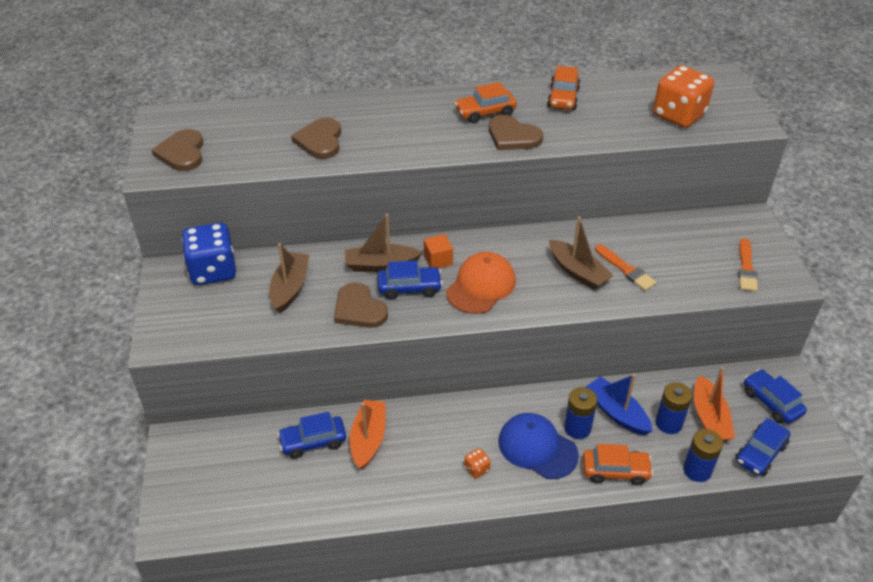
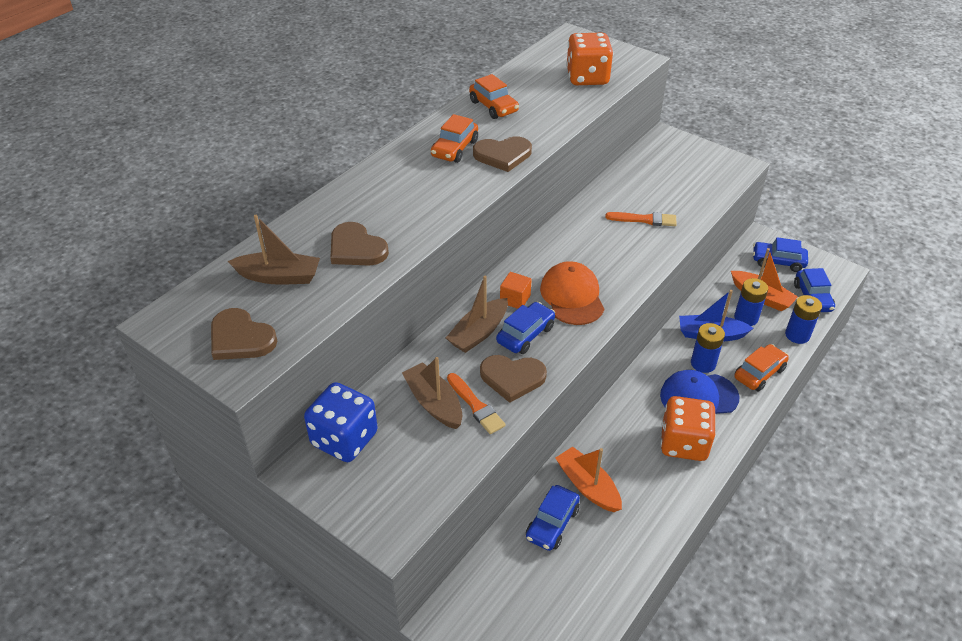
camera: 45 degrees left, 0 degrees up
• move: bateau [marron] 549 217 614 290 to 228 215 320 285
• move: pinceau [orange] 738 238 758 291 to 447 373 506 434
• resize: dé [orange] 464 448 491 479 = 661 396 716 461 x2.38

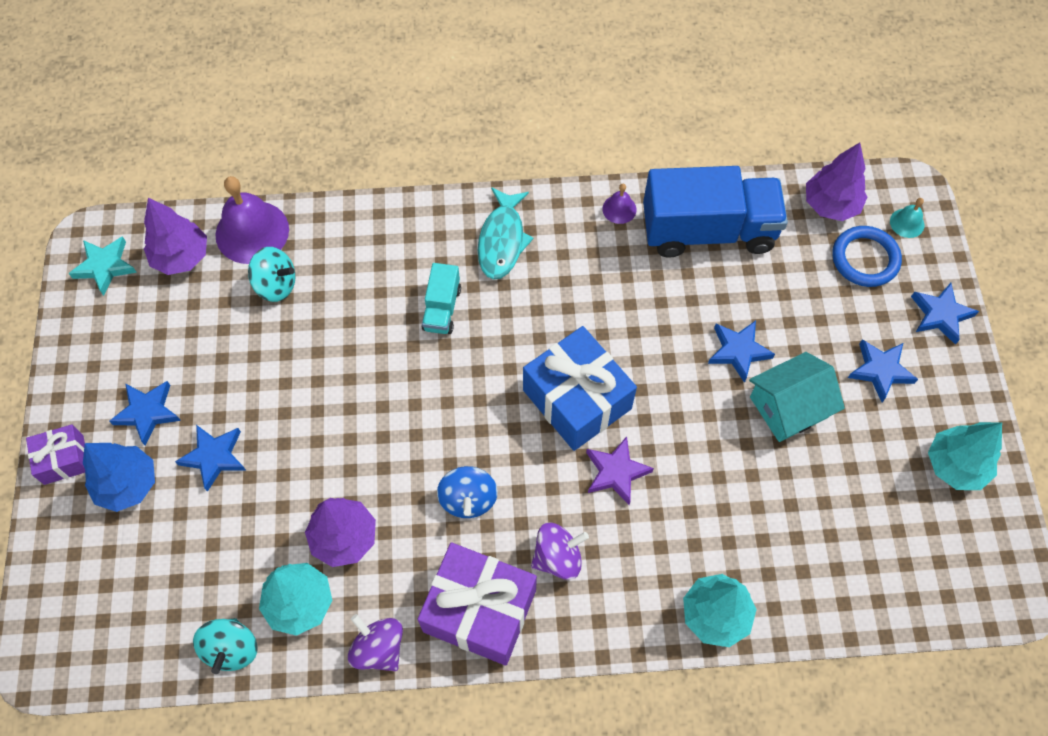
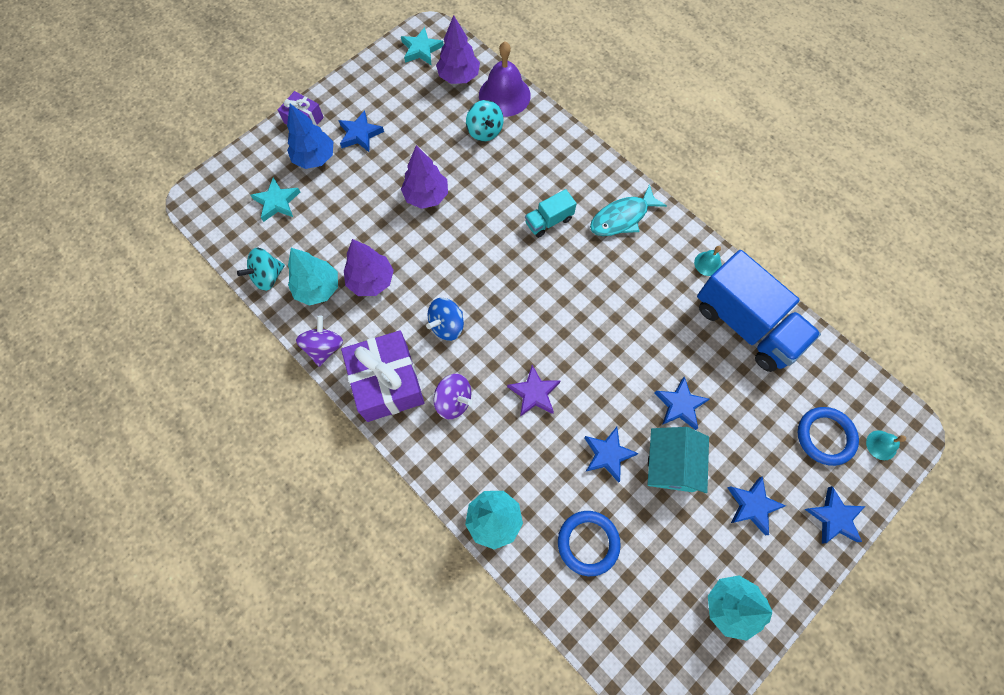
camera: 50 degrees right, 5 degrees up
• move: arbre [violet] 806 142 867 221 to 401 145 448 209
• recolor: cloche [violet] 603 184 637 224 to cloche [turquoise] 694 246 722 276
• delete: cadeau [bleu] 523 326 637 451
• rotate: maison [turquoise] 749 352 845 442 = 647 427 709 493 75 degrees clockwise
• move: étoile [bleu] 175 425 246 492 to 584 427 639 483
• insert: étoile [turquoise] 250 177 300 222
• insert: anneau [bleu] 558 511 621 576

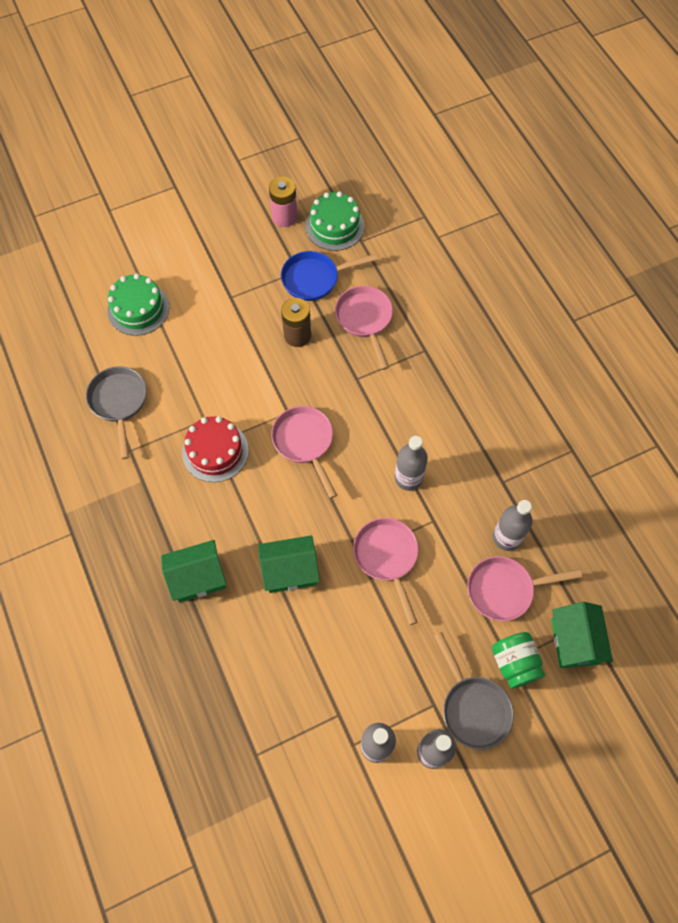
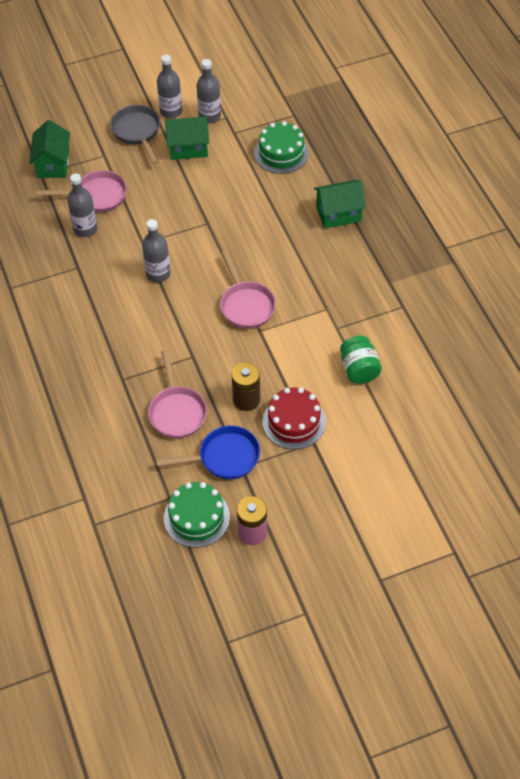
camera: 175 degrees left, 10 degrees down
• move: gâteau [vert] 107 273 169 336 to 254 121 309 174
• delete: poêle [gris] 86 366 147 459
• move: gâteau [rouge] 182 416 249 482 to 262 387 326 449
• delete: poêle [rose] 353 518 419 625
• move: maison [vert] 258 535 320 593 to 165 116 209 160
• move: bocal [vert] 492 632 545 689 to 340 336 382 384

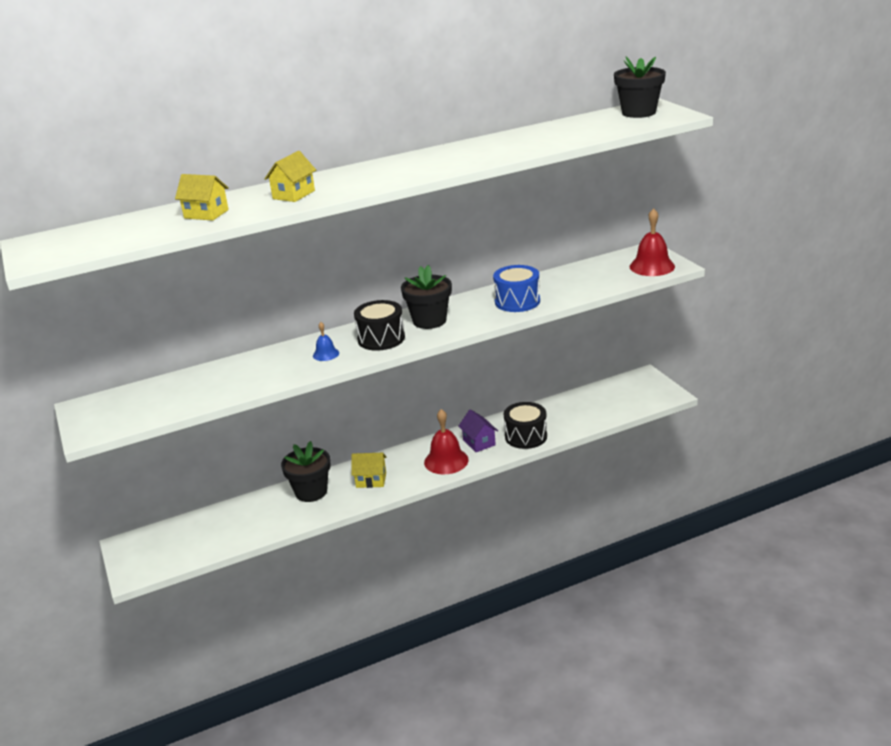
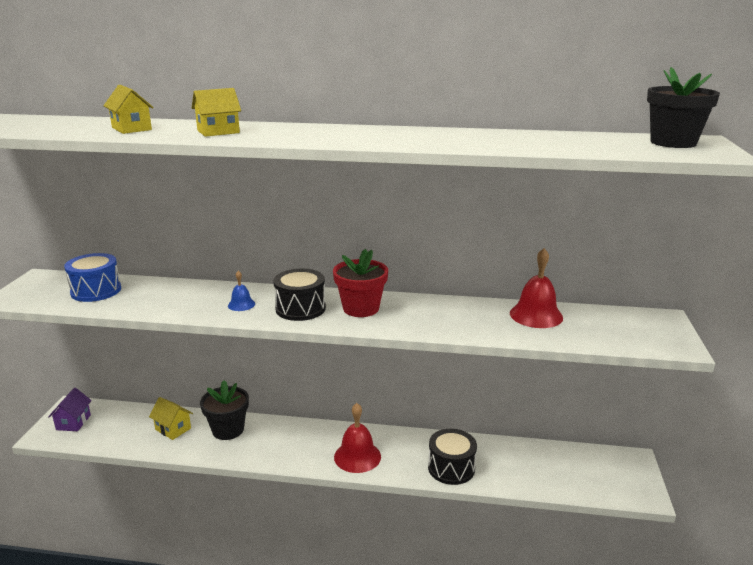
camera: 30 degrees right, 5 degrees down
• move: cloche [rouge] 630 208 675 276 to 510 248 563 328
• recolor: pot de fleurs [noir] 401 265 452 329 to pot de fleurs [rouge] 333 249 388 317
• move: tambour [bleu] 493 265 540 312 to 64 253 121 302
• move: maison [violet] 458 409 498 452 to 48 388 92 431
• move: maison [jaune] 351 453 387 488 to 149 397 193 440

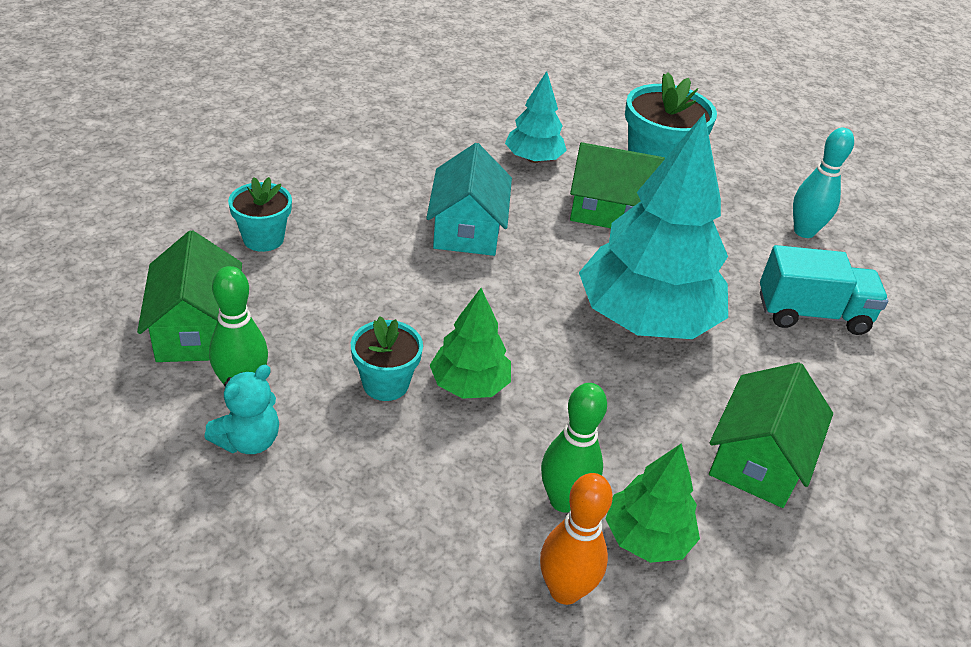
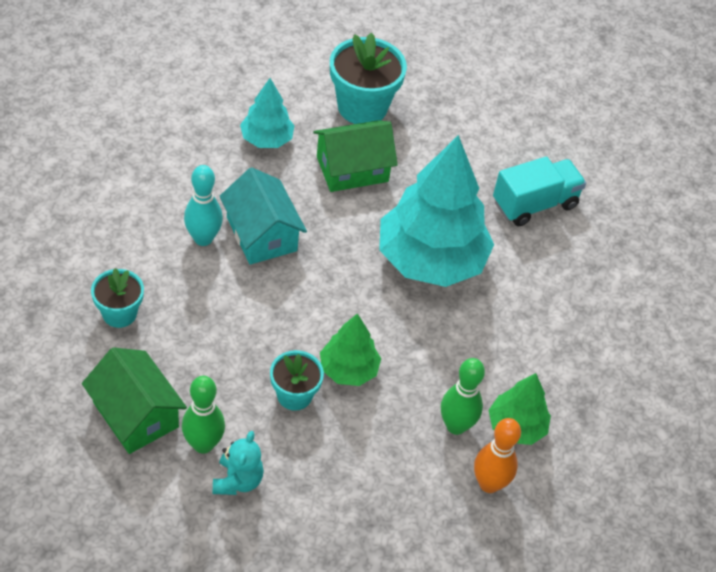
camera: 30 degrees left, 10 degrees up
• move: quille [turquoise] 793 128 854 238 to 184 165 223 246
• delete: maison [vert] 709 362 833 508

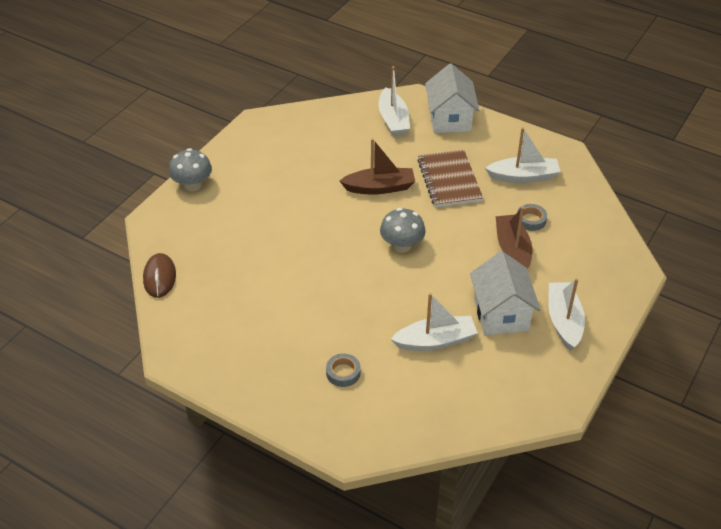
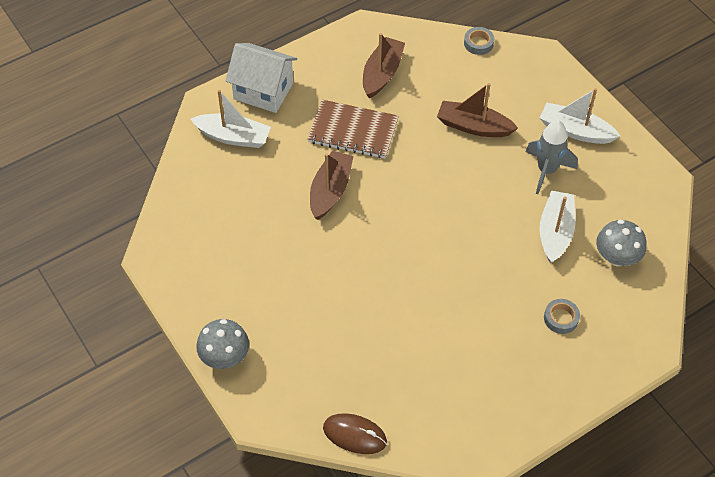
camera: 65 degrees left, 10 degrees up
• recolor: bateau [blanc] 485 127 560 183 to bateau [marron] 363 33 405 99
• move: ruban adhésif [gris] 517 204 547 231 to 464 27 494 55
• move: champignon [gris] 380 208 426 253 to 596 220 647 266
• replace: maison [blanc] 470 251 541 335 to fusée [gris] 526 120 578 194

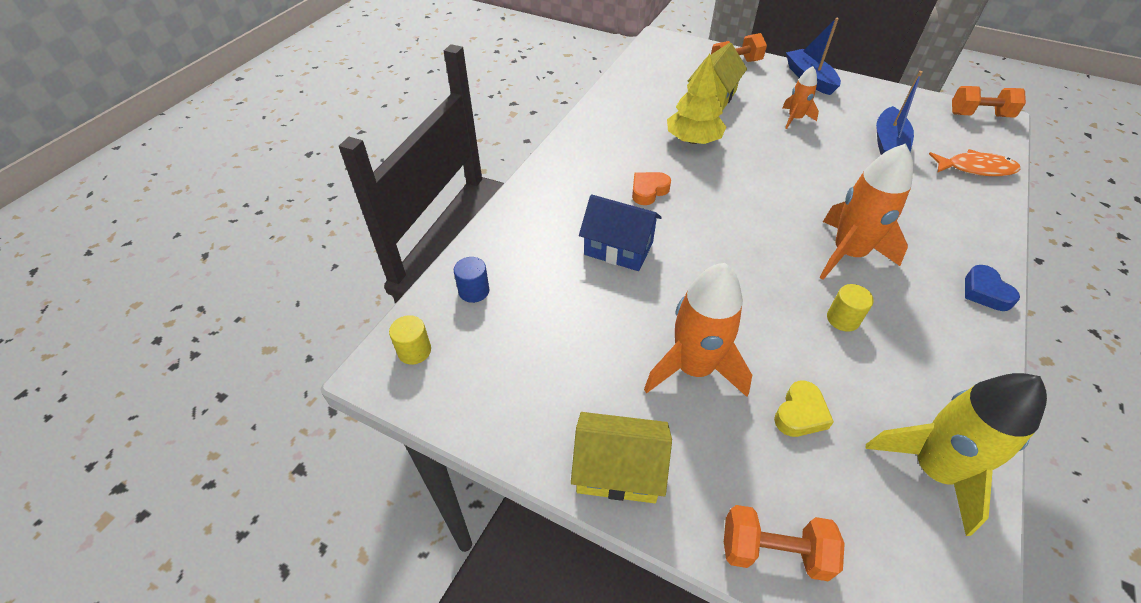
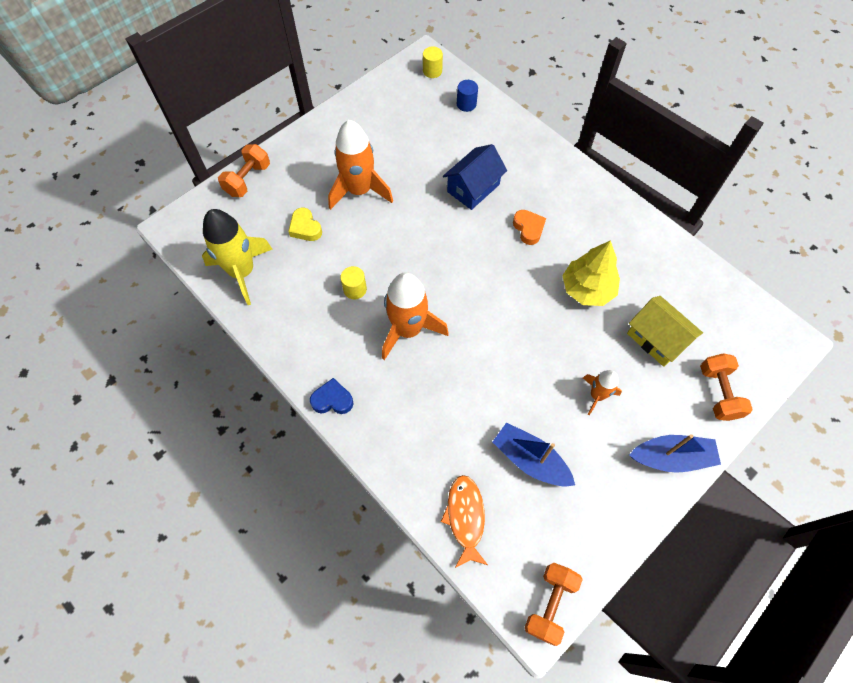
camera: 110 degrees right, 15 degrees up
• rotate: poisson [orange] 929 149 1021 176 = 441 475 488 568 150 degrees clockwise
• delete: maison [jaune] 571 412 672 503

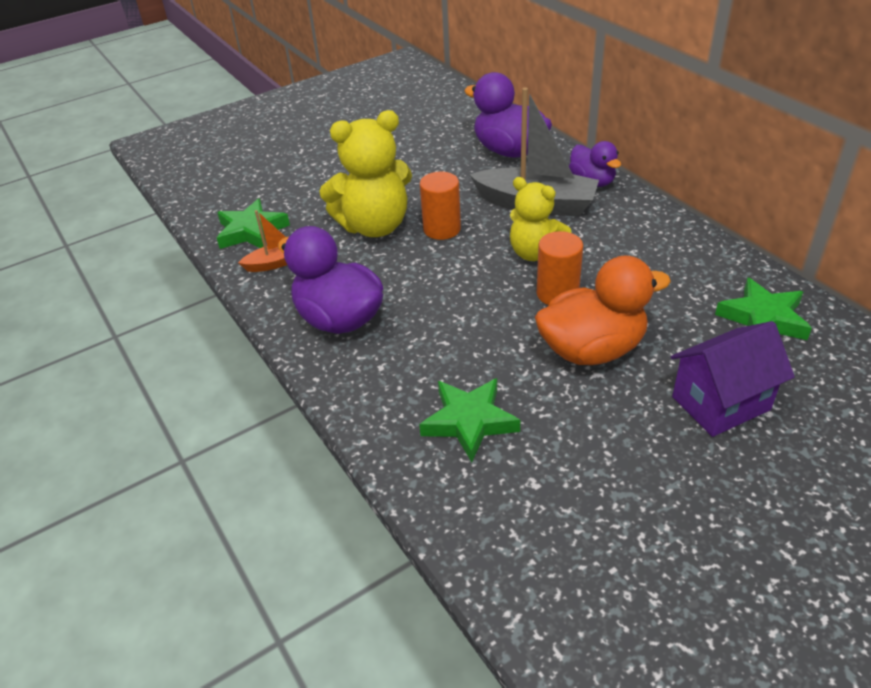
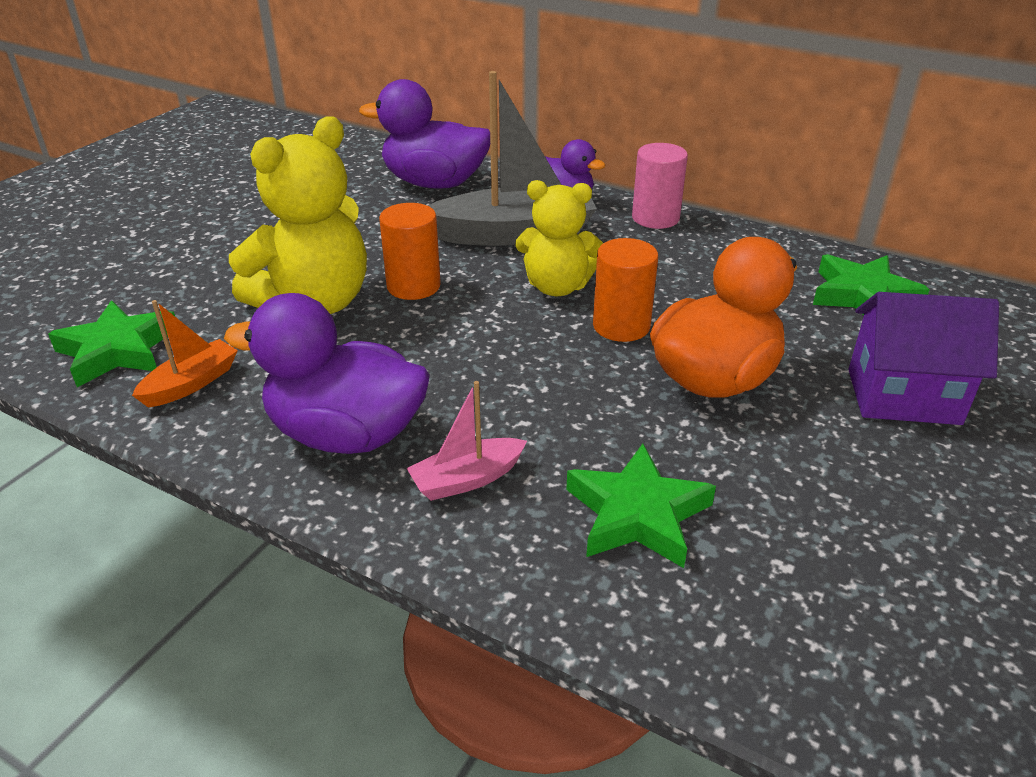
camera: 30 degrees left, 5 degrees down
• rotate: maison [violet] 671 321 795 437 = 848 292 999 425 60 degrees clockwise
• insert: cylindre [rose] 632 143 688 229
• insert: bateau [rose] 406 381 527 501

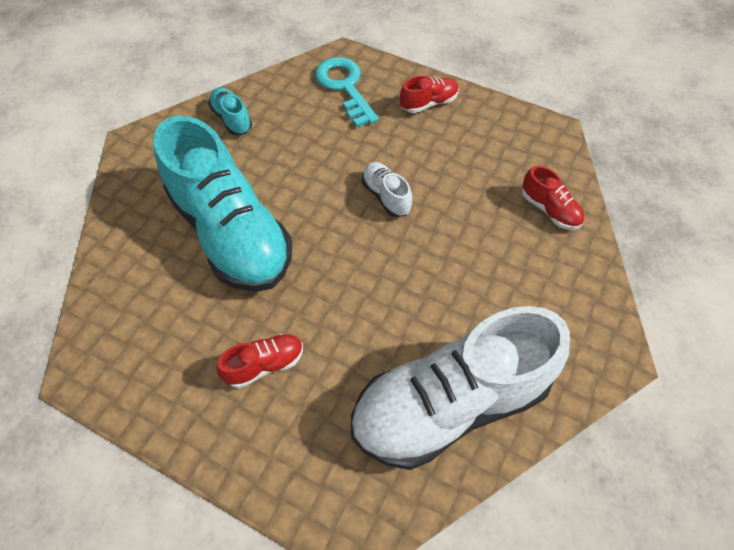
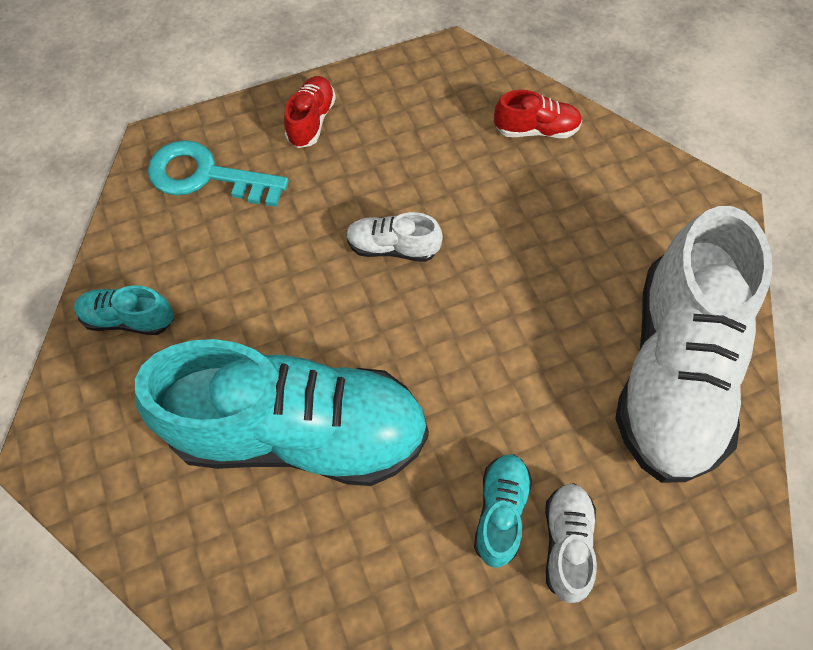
camera: 50 degrees left, 5 degrees up
• recolor: chaussure [rouge] 217 334 303 388 to chaussure [turquoise] 474 454 532 568
• insert: chaussure [blanc] 545 483 597 603

